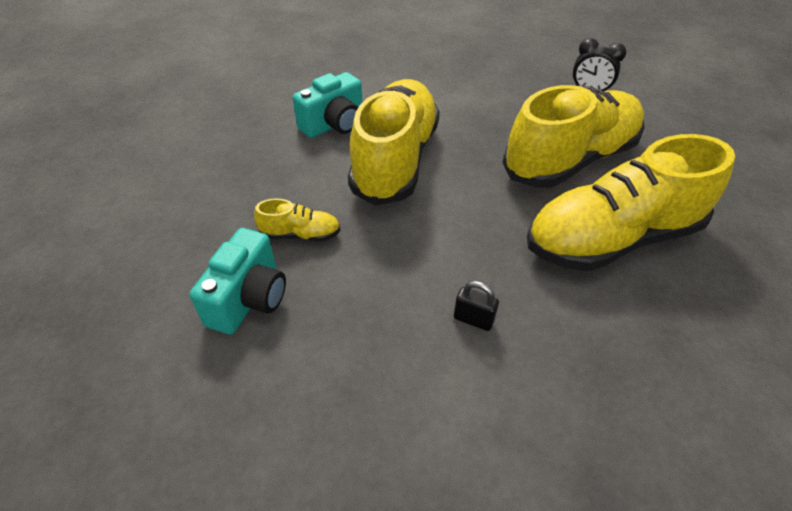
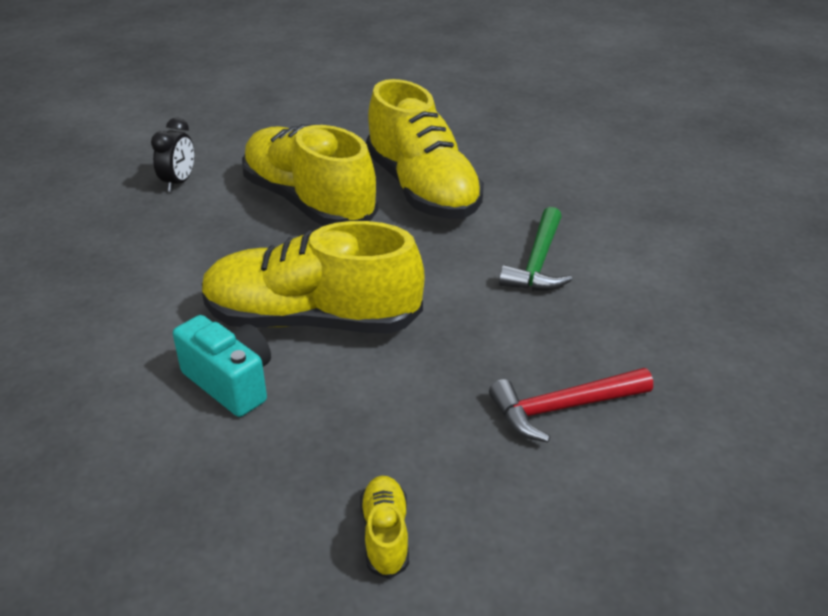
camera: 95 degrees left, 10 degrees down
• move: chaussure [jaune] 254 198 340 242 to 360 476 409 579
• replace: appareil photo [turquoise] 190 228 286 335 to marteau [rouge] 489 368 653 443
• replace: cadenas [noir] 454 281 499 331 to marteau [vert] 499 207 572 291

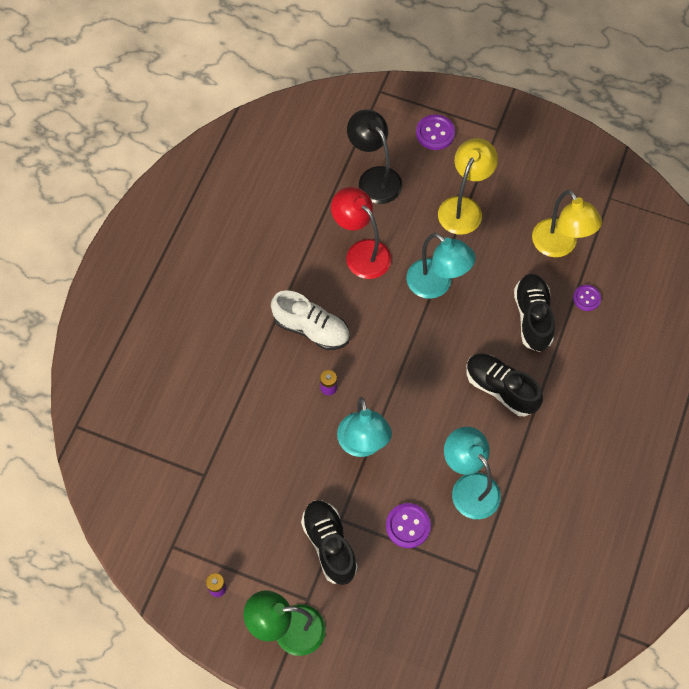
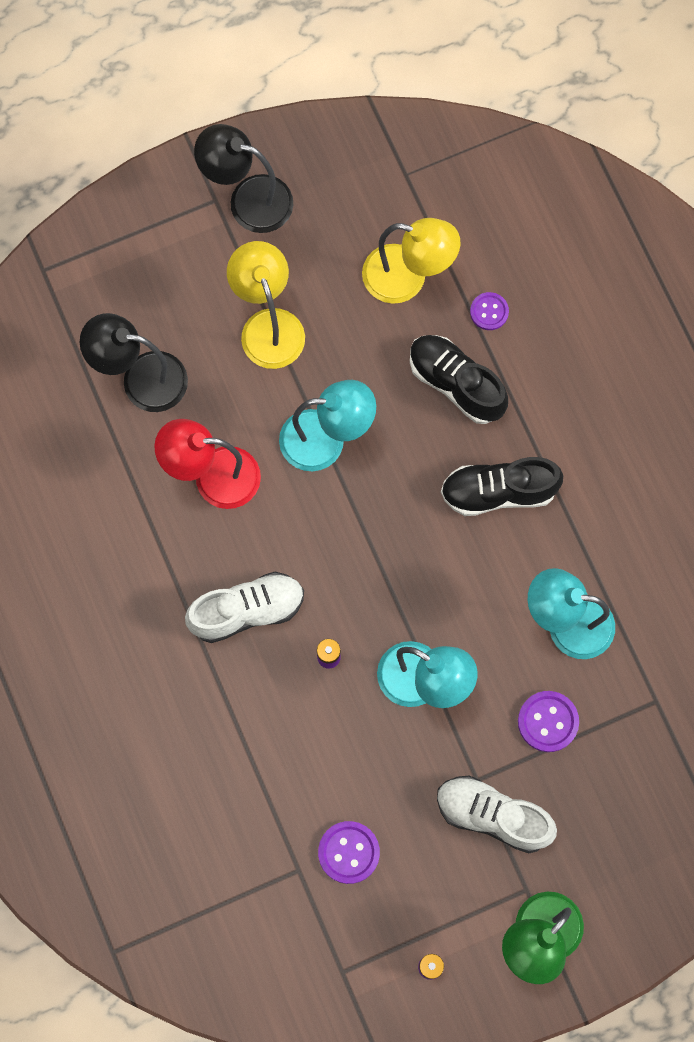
camera: 45 degrees left, 10 degrees up
• move: bouton [violet] 416 114 455 150 to 318 821 380 884
• recolor: chaussure [noir] 301 500 358 585 to chaussure [blanc] 437 775 557 853
• insert: lampe [noir] 194 124 293 233

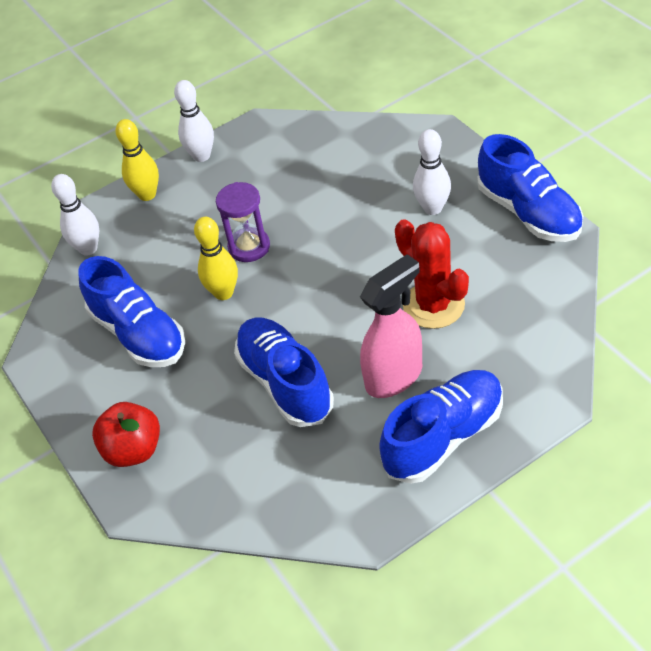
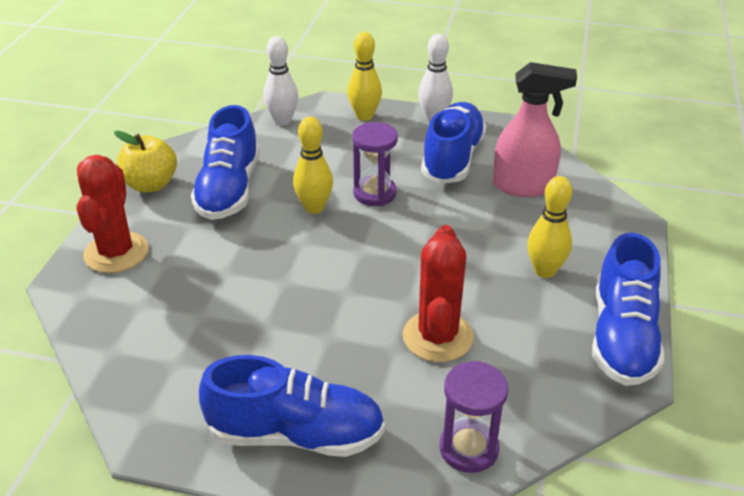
camera: 40 degrees right, 10 degrees down
• recolor: quille [blanc] 413 129 451 215 to quille [jaune] 527 176 572 278
• move: vaporisateur [rose] 360 254 422 398 to 493 62 577 197
• move: chaussure [bleu] 234 317 334 427 to 421 102 486 184
• replace: pomme [rouge] 92 402 160 467 to cactus [rouge] 76 155 149 273
• insert: pomme [jaune] 114 131 177 192
• insert: sablier [violet] 440 361 508 473

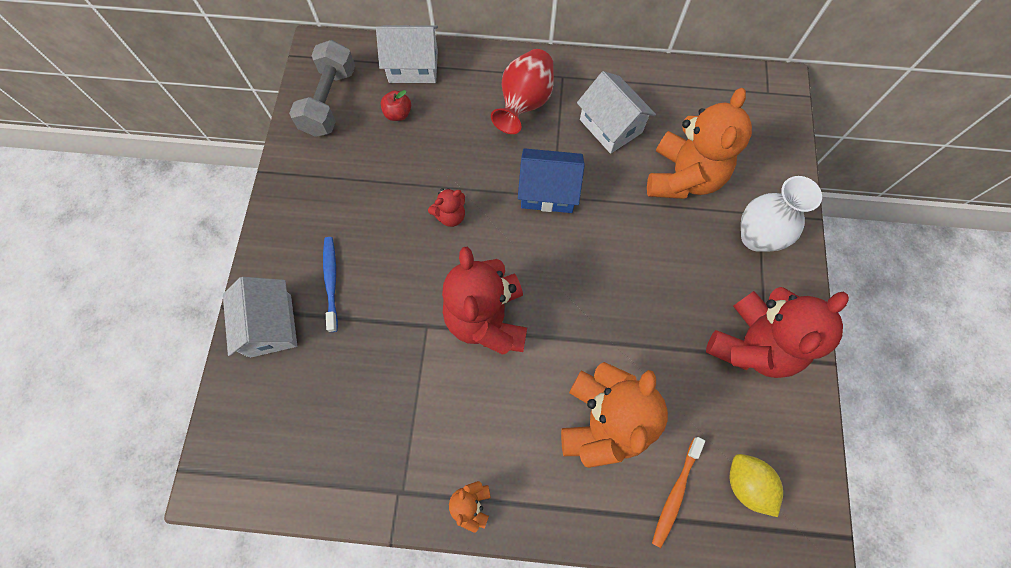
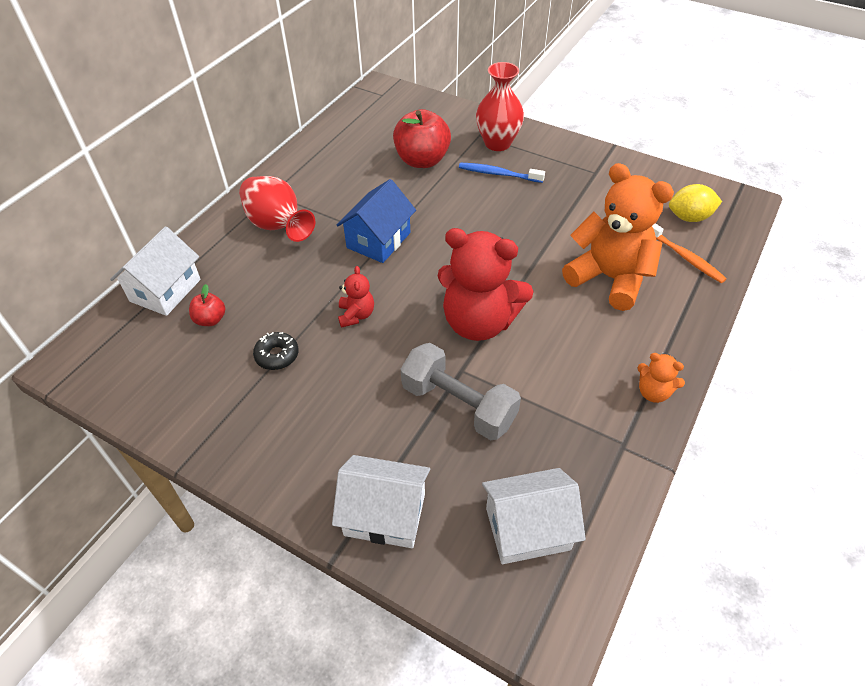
camera: 65 degrees left, 20 degrees down
• move: haltère [gris] 289 40 355 137 to 401 343 521 440
• move: maison [blanc] 577 71 656 154 to 482 468 586 564
• replace: ours en peluche [orange] 647 88 752 199 to pomme [rouge] 393 109 451 168
• recolor: vase [blanc] 741 176 822 252 to vase [rouge] 476 62 524 151
• move: brosse à dents [bleu] 323 237 338 332 to 459 163 545 183
• delete: ours en peluche [rouge] 706 287 849 378
• insert: beignet [noir] 253 332 299 370

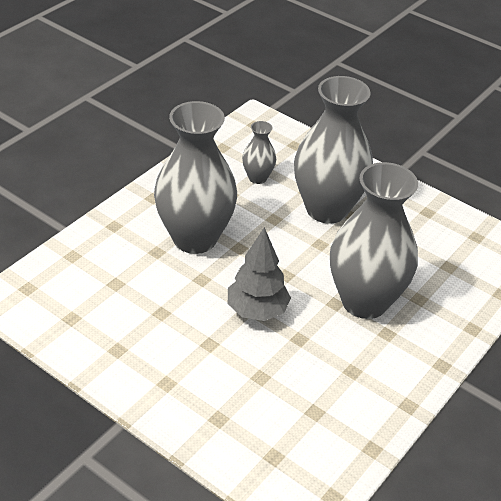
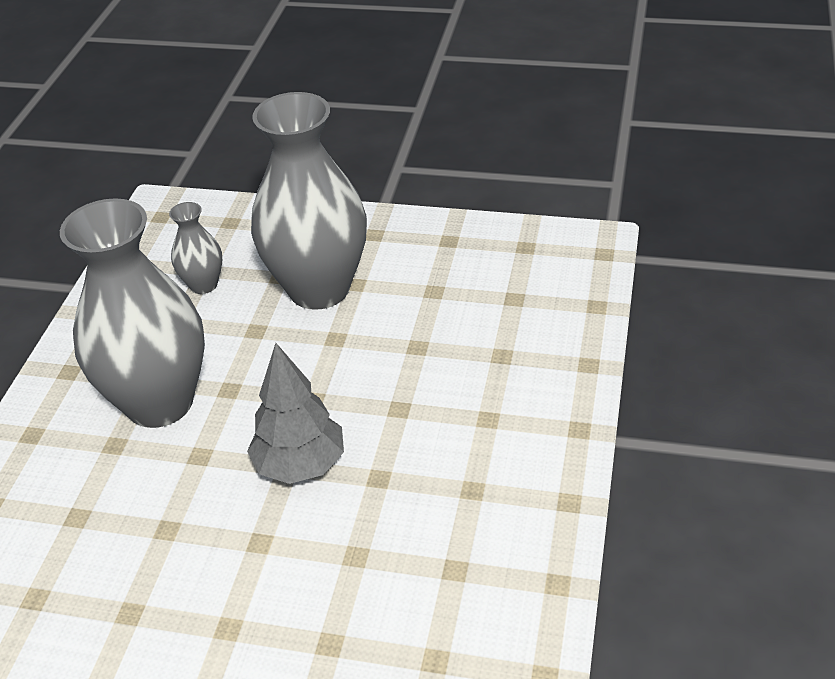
camera: 20 degrees left, 0 degrees up
• delete: vase [gris] 330 162 418 319

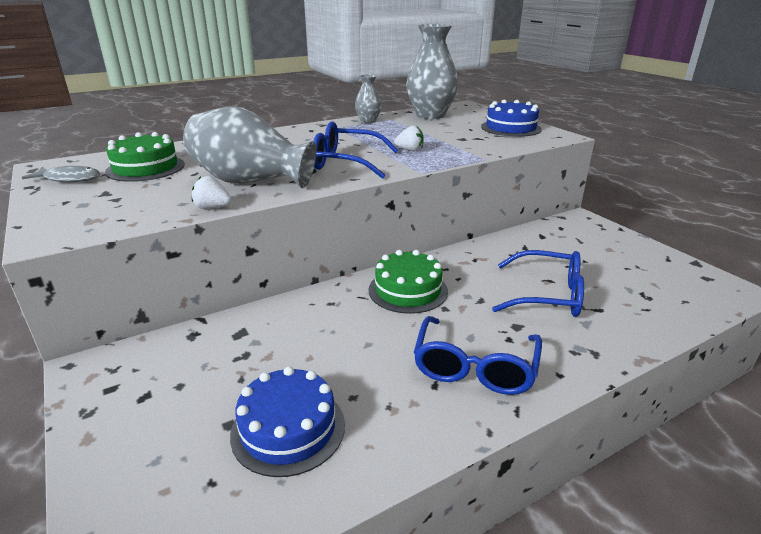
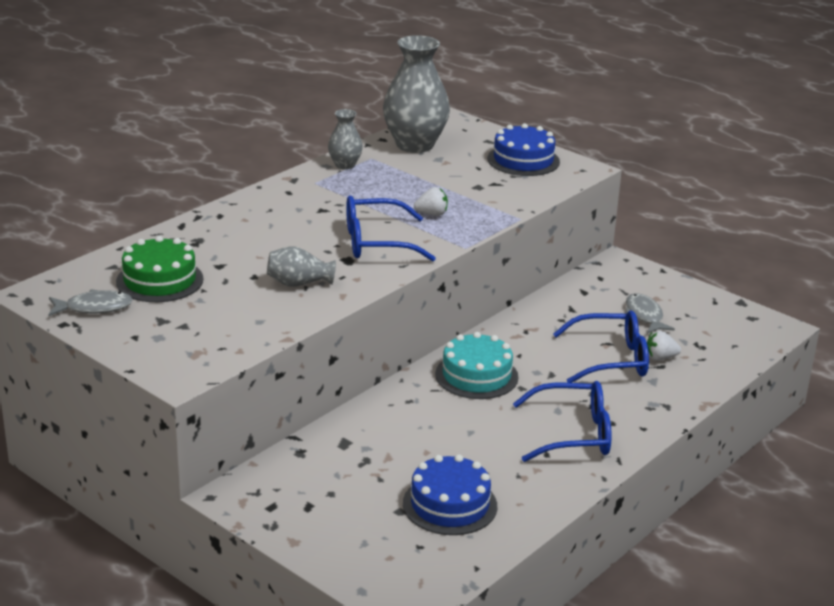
camera: 20 degrees left, 0 degrees up
• resize: vase [gris] 183 107 316 188 = 267 246 336 287 x0.50
• move: fraise [blanc] 191 176 232 209 to 647 331 681 361
• recolor: gâteau [vert] 369 250 448 314 to gâteau [turquoise] 435 332 519 399
• rotate: lunettes [bleu] 414 316 542 395 = 513 381 611 462 90 degrees counterclockwise
• insert: poisson [gris] 625 293 675 334

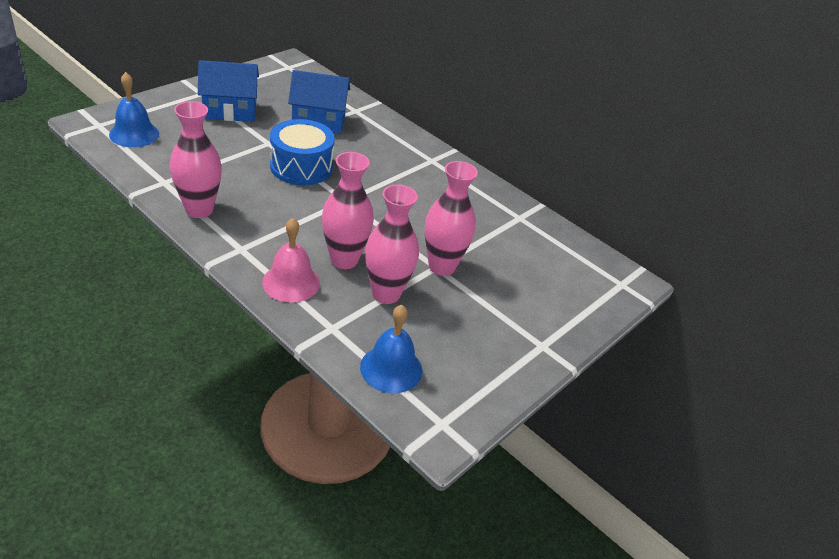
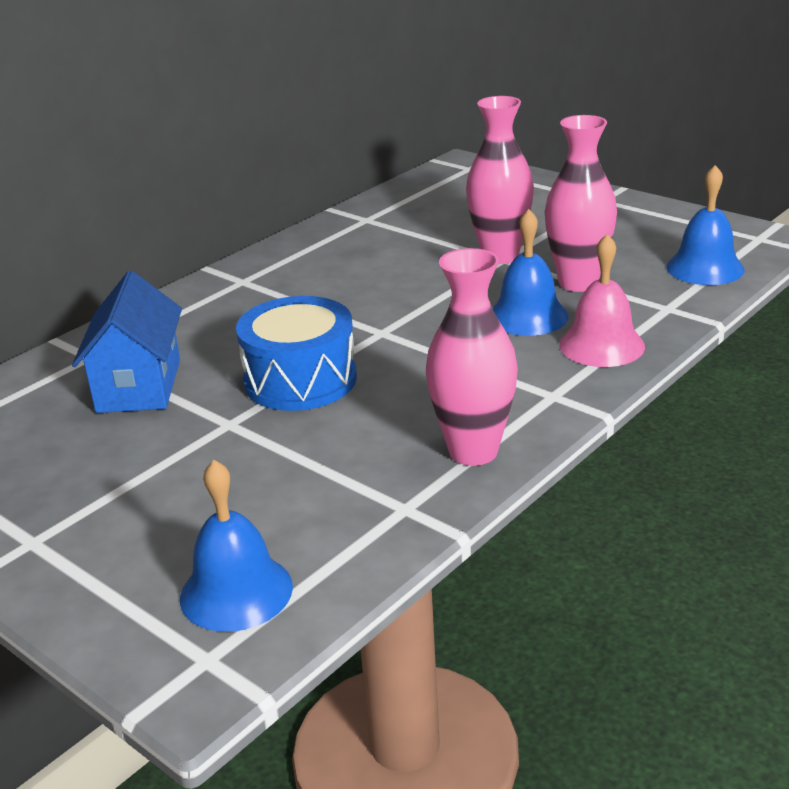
camera: 85 degrees left, 10 degrees down
• delete: maison [bleu] 198 60 259 122
• replace: vase [rose] 322 152 374 269 to cloche [bleu] 493 209 569 336

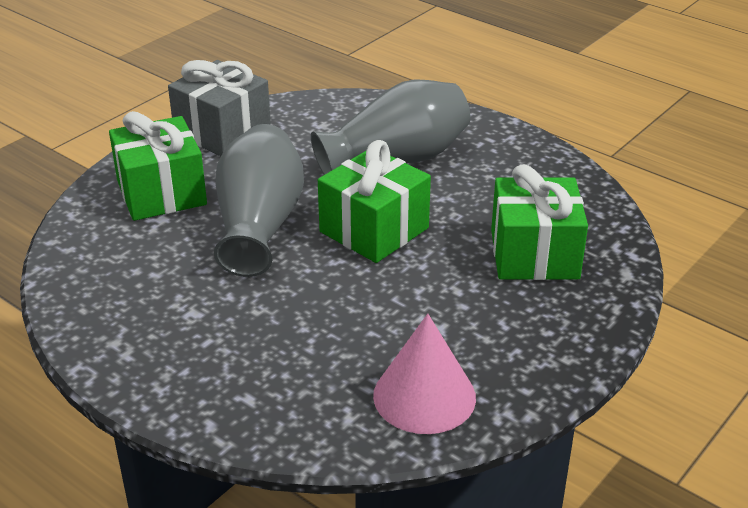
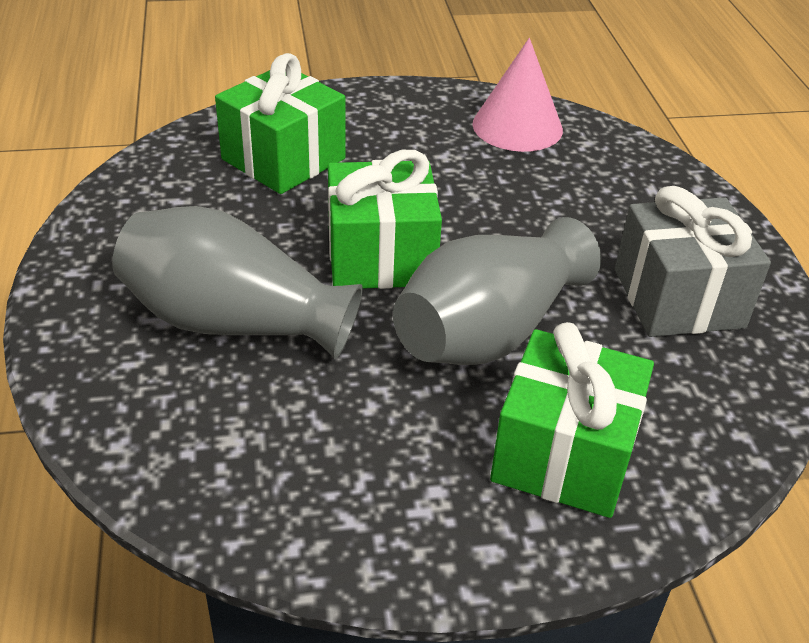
camera: 140 degrees left, 5 degrees up
• move: cadeau [gris] 168 60 271 156 to 615 186 771 337

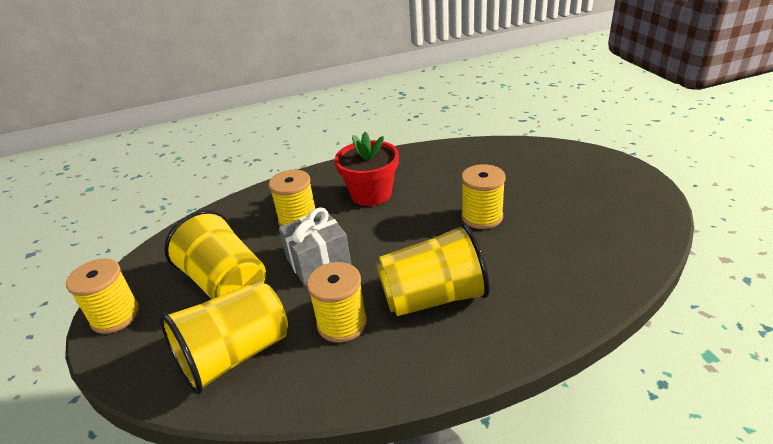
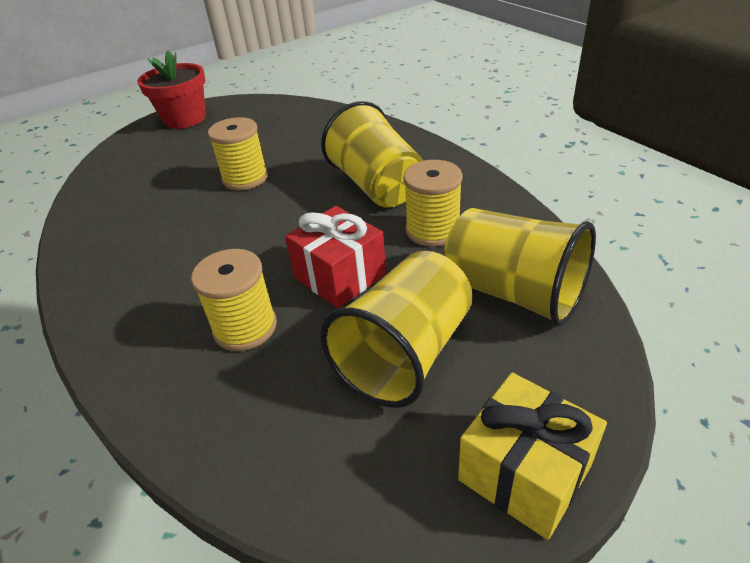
camera: 105 degrees left, 5 degrees up
• move: pot de fleurs [rouge] 335 132 399 206 to 137 50 206 129
• recolor: cadeau [gris] 279 207 351 285 to cadeau [rouge] 285 206 386 308
• replace: bobine [jaune] 66 258 140 334 to cadeau [jaune] 458 372 607 540

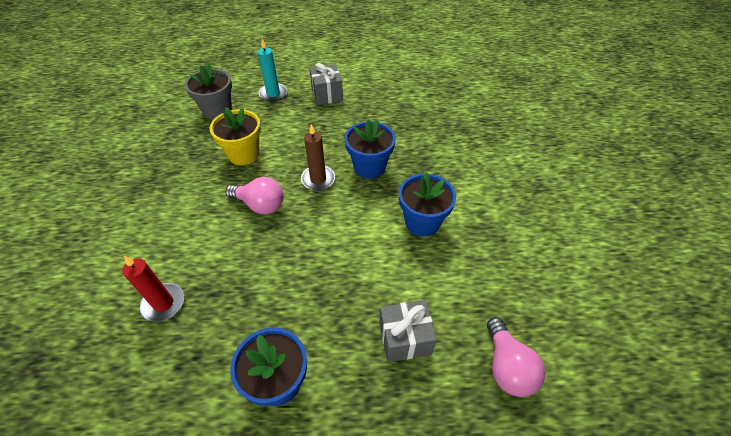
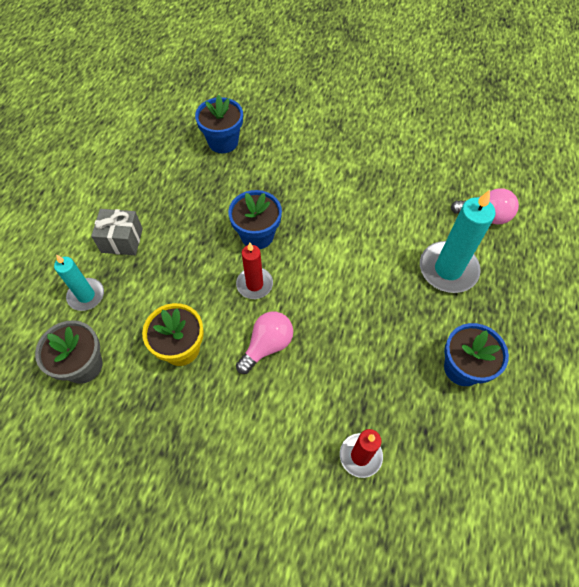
camera: 70 degrees left, 10 degrees up
• recolor: bougie [marron] 301 124 335 191 to bougie [rouge] 236 243 273 299
• move: pot de fleurs [bleu] 399 172 456 236 to 195 95 243 153
• replace: cadeau [gris] 379 300 437 362 to bougie [turquoise] 420 190 496 293

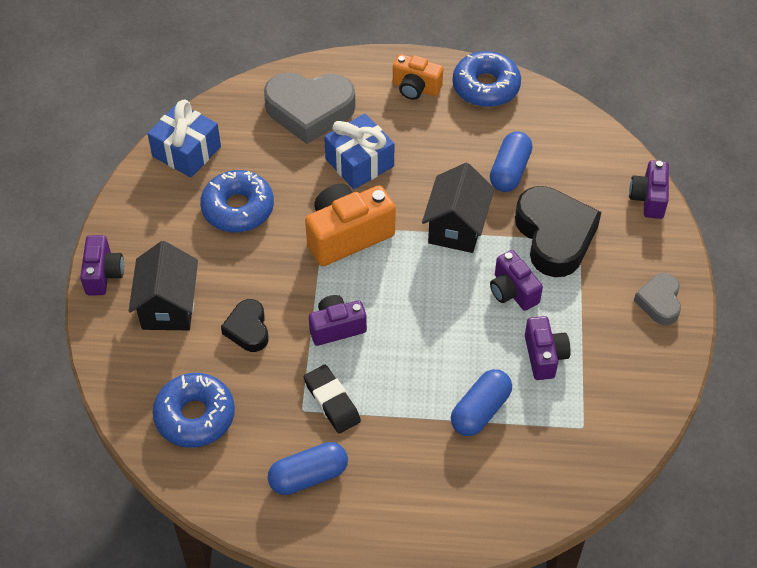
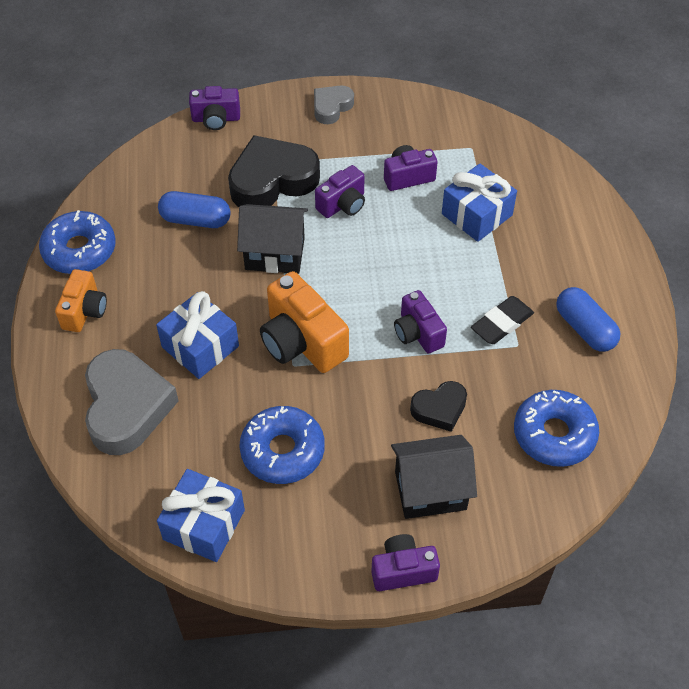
camera: 100 degrees left, 0 degrees up
• rotate: cœur [gris] 634 273 681 325 = 314 86 354 124 135 degrees clockwise
• replace: gélule [bleu] 451 369 512 436 to cadeau [bleu] 442 163 517 242

